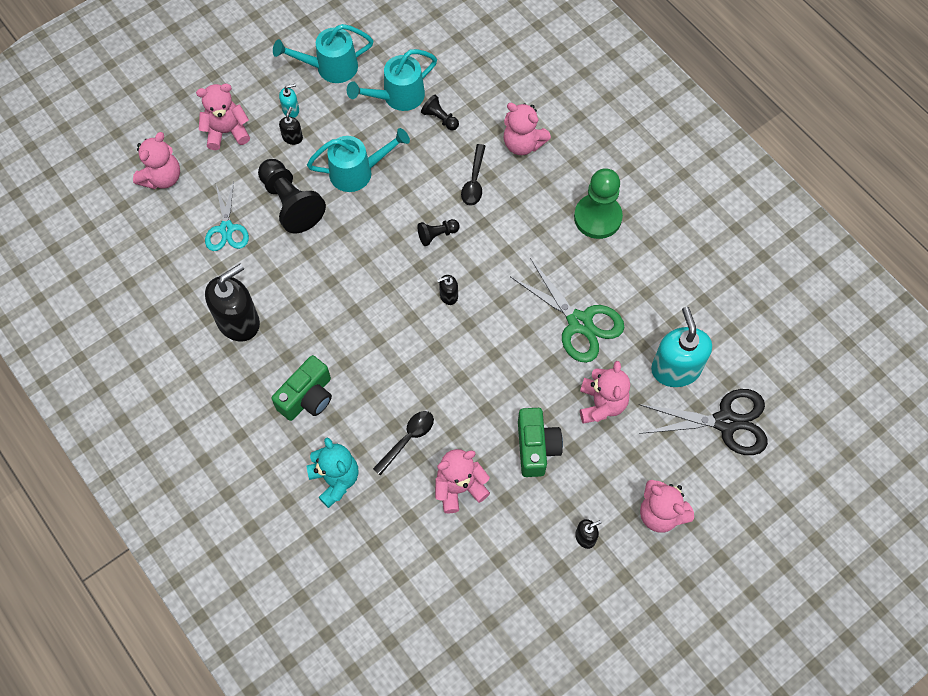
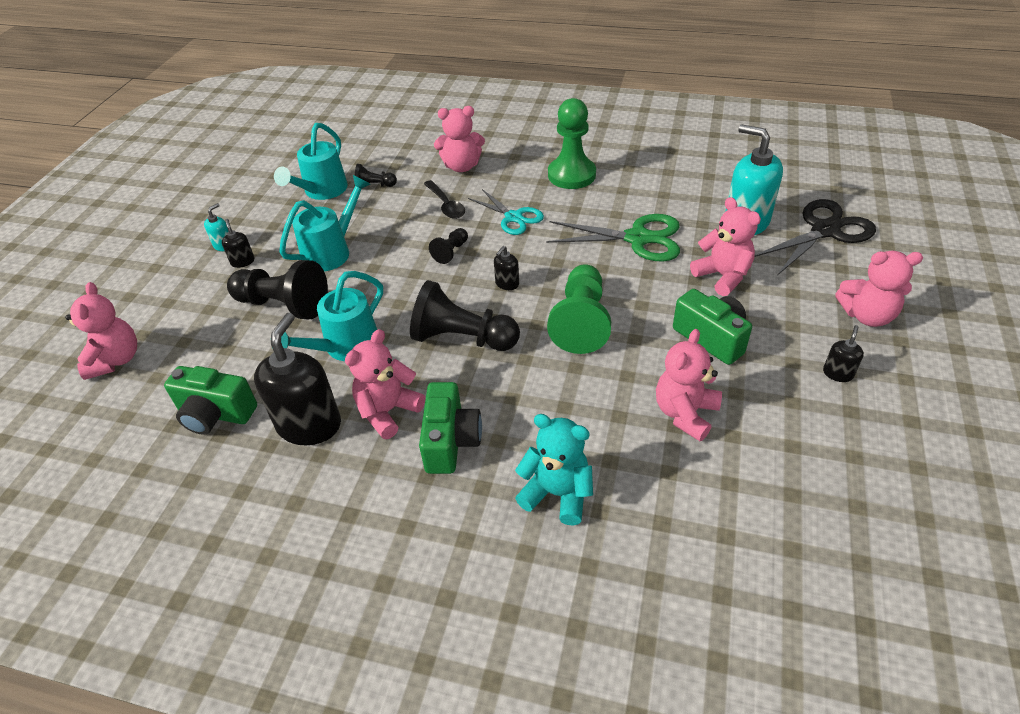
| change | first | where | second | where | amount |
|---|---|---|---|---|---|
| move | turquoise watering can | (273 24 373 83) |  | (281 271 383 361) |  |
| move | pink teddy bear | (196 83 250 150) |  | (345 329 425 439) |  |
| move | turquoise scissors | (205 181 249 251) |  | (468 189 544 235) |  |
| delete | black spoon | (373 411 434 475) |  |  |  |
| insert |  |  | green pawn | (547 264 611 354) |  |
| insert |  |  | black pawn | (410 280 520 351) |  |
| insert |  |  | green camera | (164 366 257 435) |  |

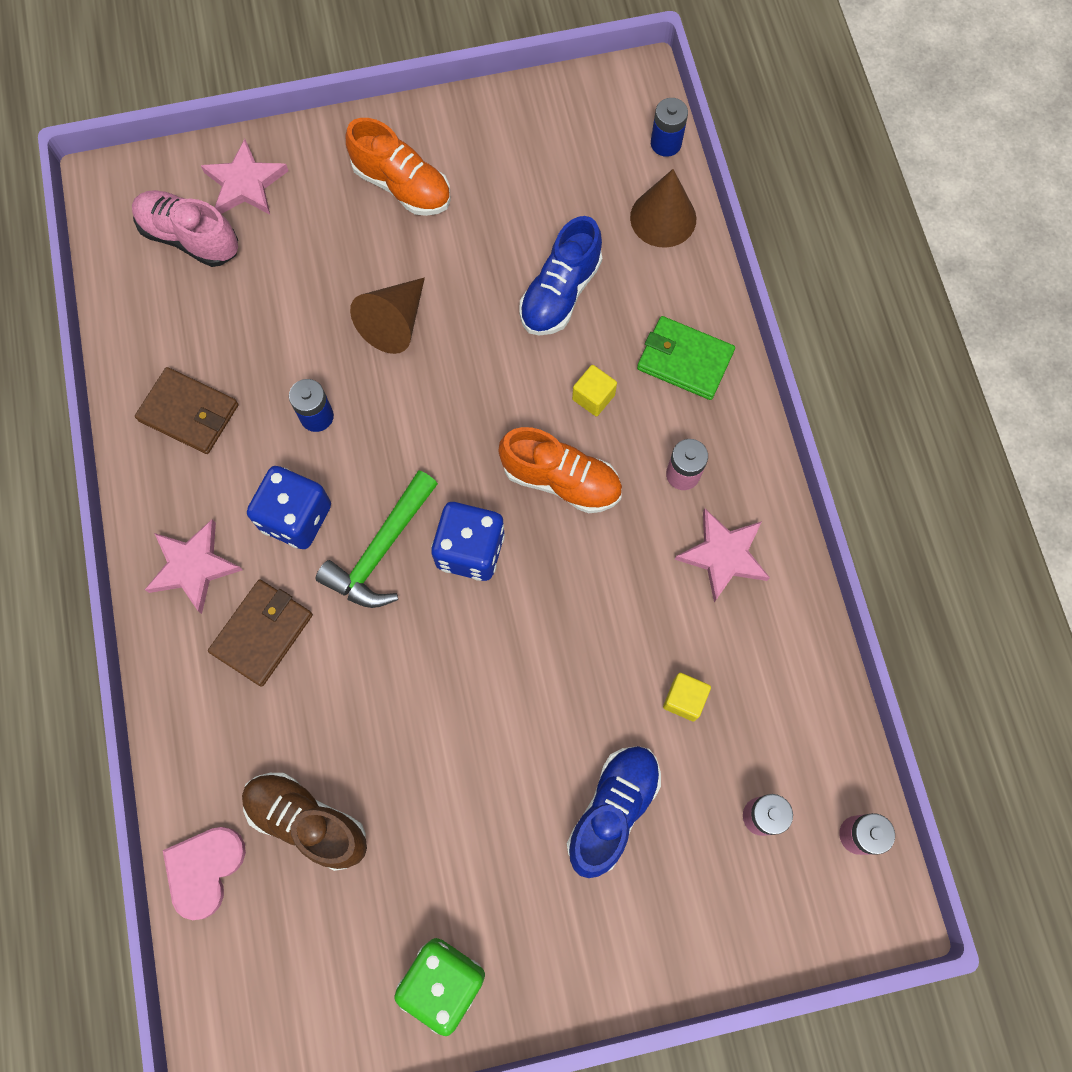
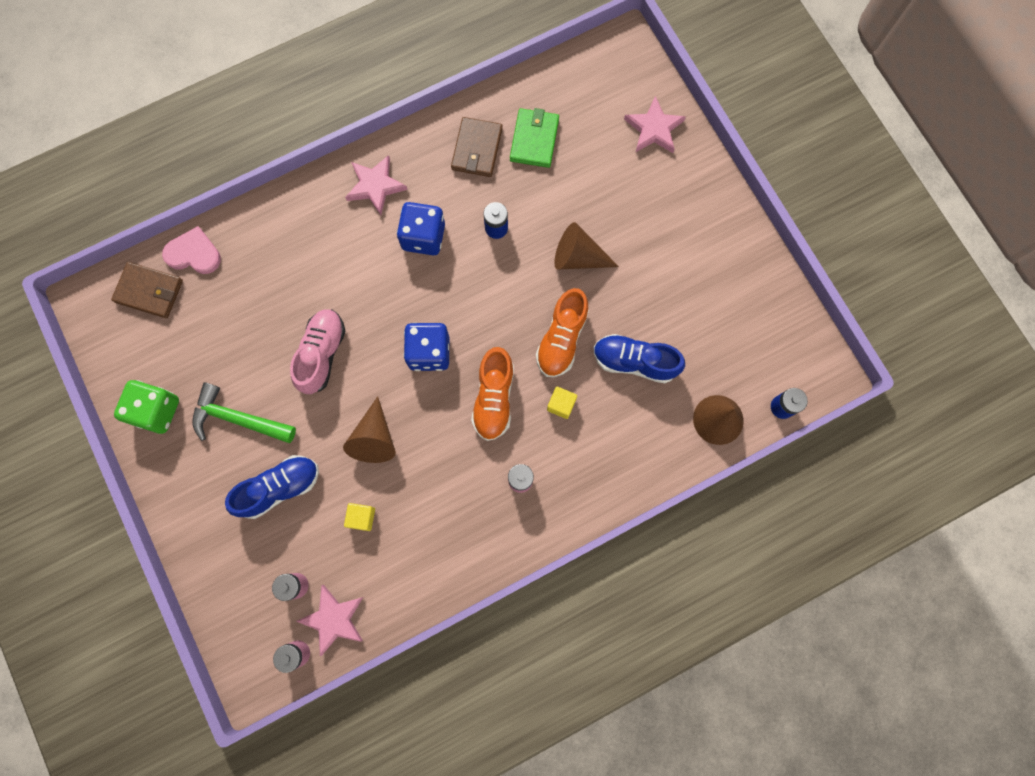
| change | first | where | second | where | amount |
|---|---|---|---|---|---|
| move | orange shoe | (346 118 451 216) |  | (536 288 589 377) |  |
| move | pink shoe | (132 190 238 267) |  | (290 309 345 394) |  |
| move | green wallet | (637 316 735 400) |  | (510 108 559 168) |  |
| move | green hammer | (315 470 438 608) |  | (192 382 296 443) |  |
| move | pink star | (675 509 770 602) |  | (296 585 363 656) |  |
| move | brown wallet | (208 580 313 687) |  | (111 262 183 318) |  |
| rotate | blue shoe | (567 746 661 878) |  | (225 455 319 519) | 45 degrees counterclockwise |
| delete | brown shoe | (242 773 367 871) |  |  |  |
| insert |  |  | brown cone | (343 396 396 463) |  |

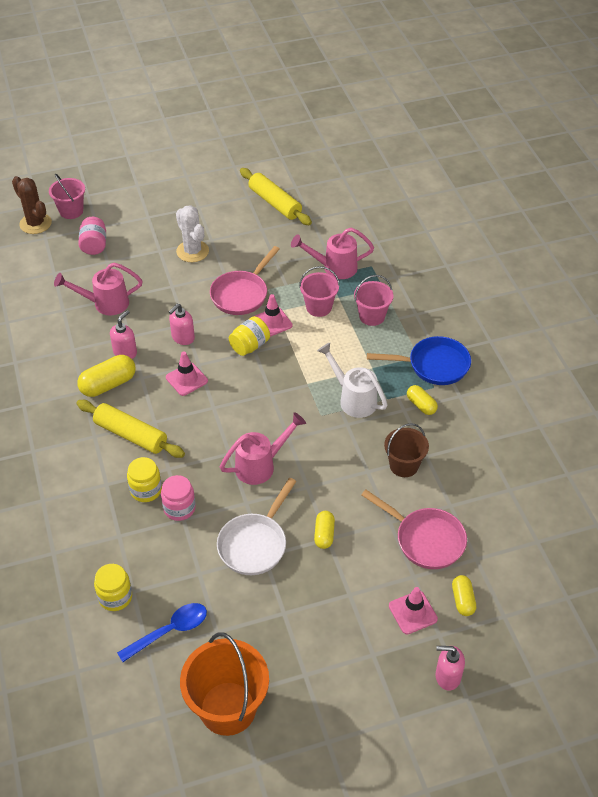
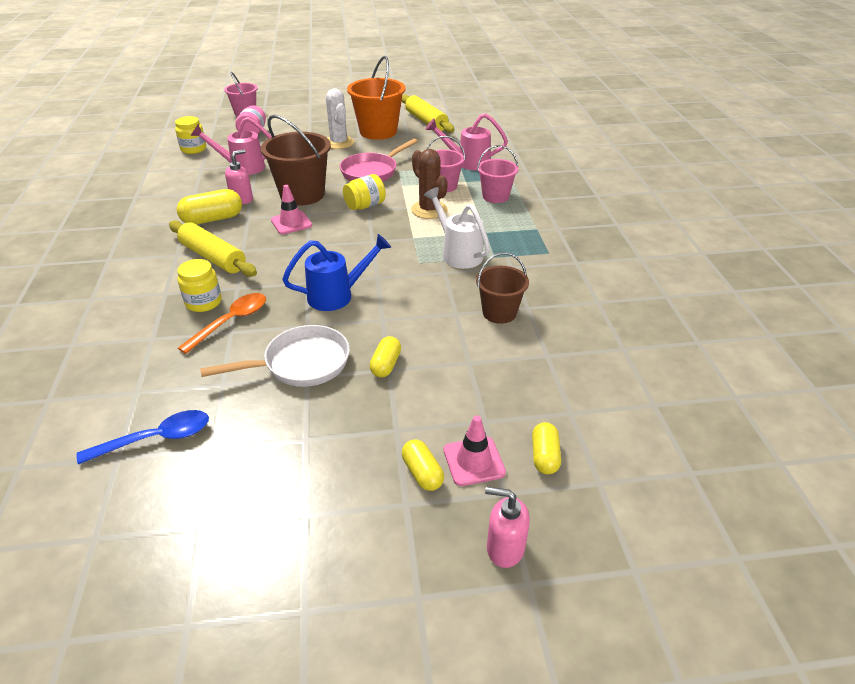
| change | first | where | second | where | amount |
|---|---|---|---|---|---|
| move | brown cactus | (12 176 52 234) |  | (411 149 448 219) |  |
| delete | pink traffic cone | (255 294 293 337) |  |  |  |
| replace | pink soap dispenser | (169 304 195 345) | brown bucket | (261 115 331 206) |  |
| delete | blue pan | (367 336 471 385) |  |  |  |
| move | yellow capsule | (407 385 438 415) |  | (402 440 444 491) |  |
| recolor | pink watering can | (220 412 306 485) | blue watering can | (282 234 391 311) |  |
| replace | pink jar | (161 475 196 521) | orange spoon | (178 293 266 354) |  |
| rotate | white pan | (217 478 296 575) |  | (200 325 350 387) | 150 degrees counterclockwise |
| delete | pink pan | (362 490 467 569) |  |  |  |
| move | yellow jar | (94 564 132 611) |  | (175 116 206 154) |  |
| move | orange bucket | (180 632 269 736) |  | (347 56 406 140) |  |

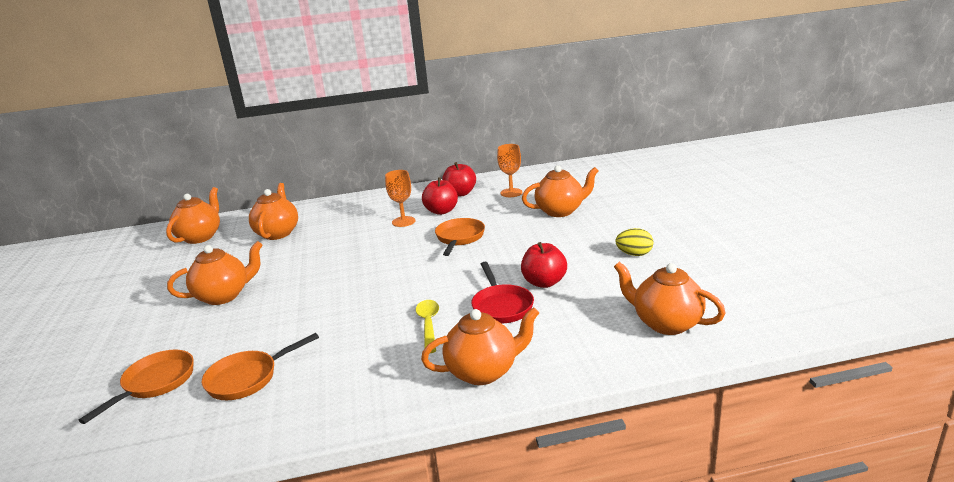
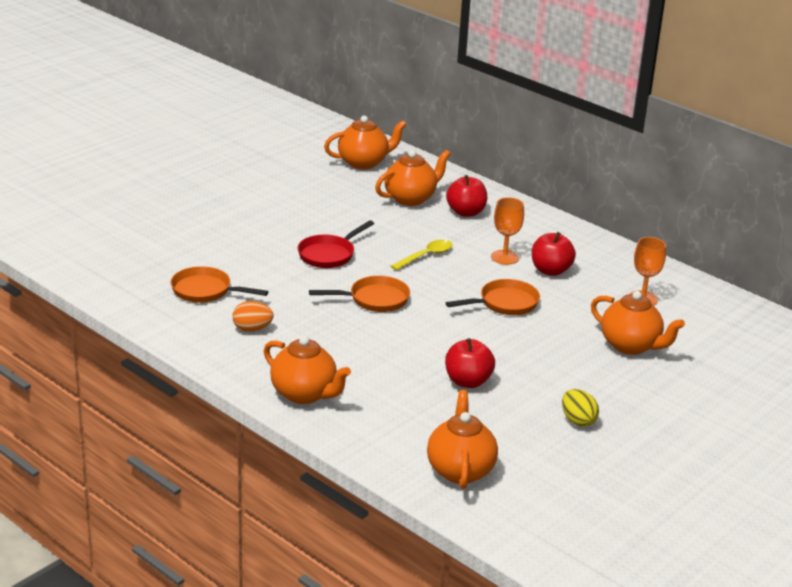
| change | first | where | second | where | amount |
|---|---|---|---|---|---|
| move | red apple | (442 162 476 197) |  | (446 175 487 217) |  |
| delete | orange teapot | (167 241 263 305) |  |  |  |
| move | red pan | (471 262 534 324) |  | (298 220 374 268) |  |
| move | yellow spoon | (416 300 439 353) |  | (391 240 452 270) |  |
| move | orange pan | (78 350 194 424) |  | (309 276 410 312) |  |
| insert |  |  | orange egg | (232 301 274 332) |  |

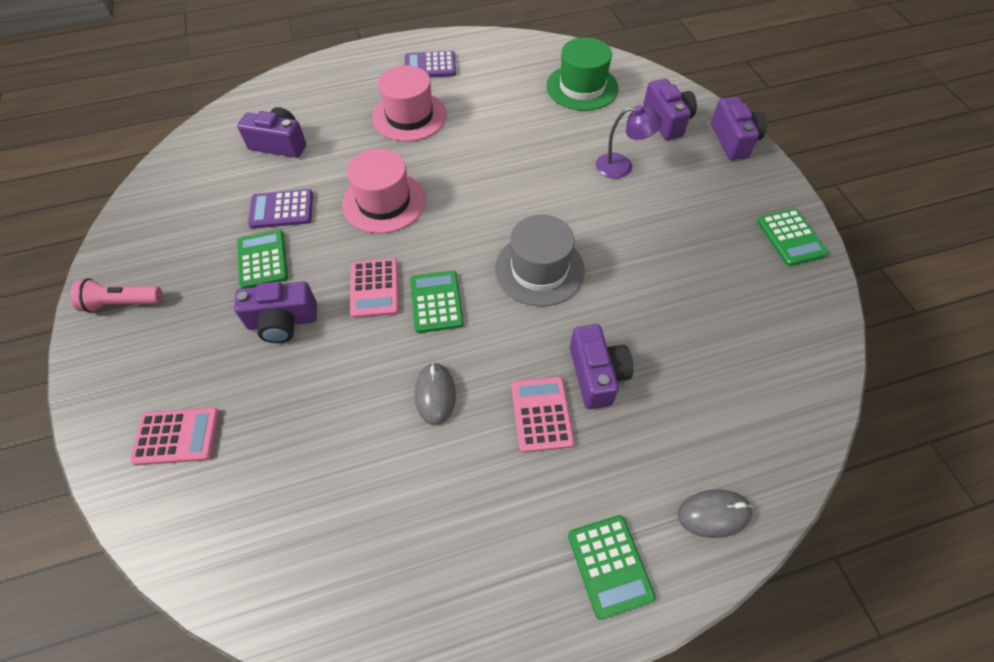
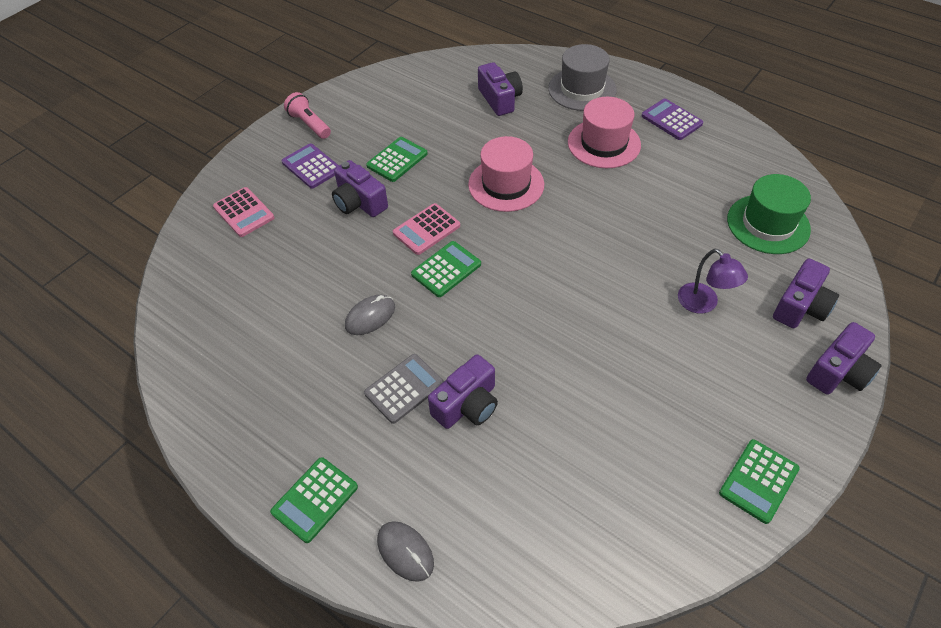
| change | first | where | second | where | amount |
|---|---|---|---|---|---|
| move | purple calculator | (248 189 313 229) |  | (282 143 339 189) |  |
| move | grey hat | (495 215 585 307) |  | (548 44 617 111) |  |
| recolor | pink calculator | (511 377 574 453) | grey calculator | (364 354 444 424) |  |

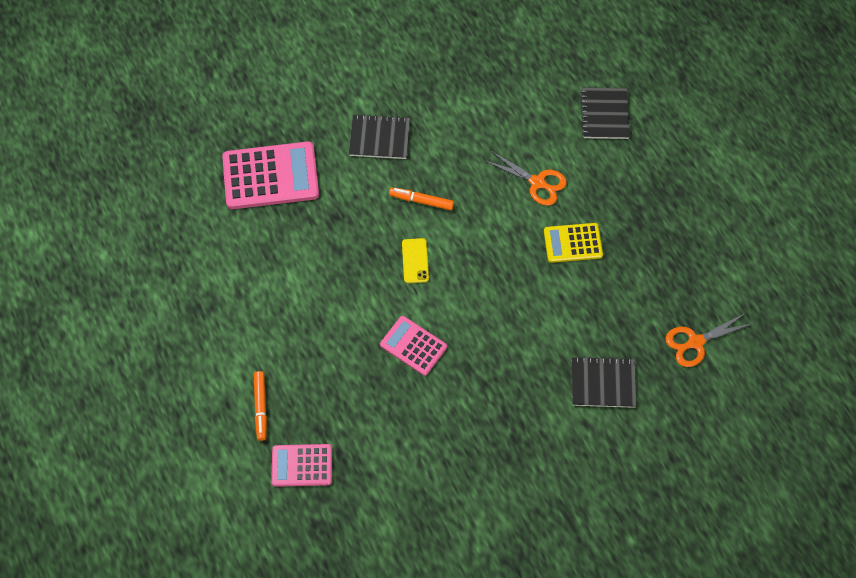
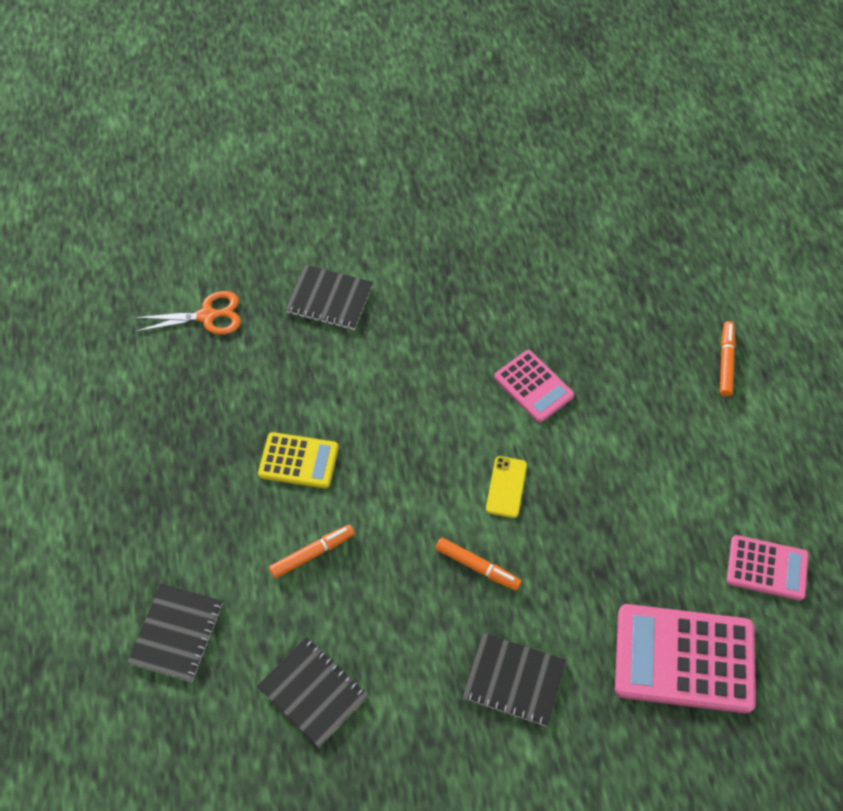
| change | first | where | second | where | amount |
|---|---|---|---|---|---|
| replace | orange scissors | (485 151 567 206) | orange marker | (269 525 355 578) |  |
| move | pink calculator | (271 444 332 487) |  | (727 535 809 601) |  |
| insert |  |  | black notebook | (257 637 368 748) |  |

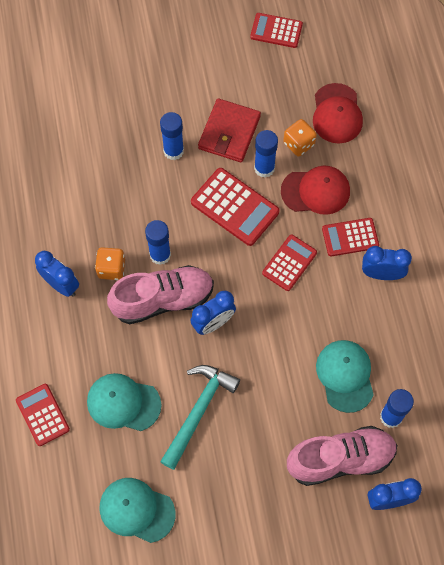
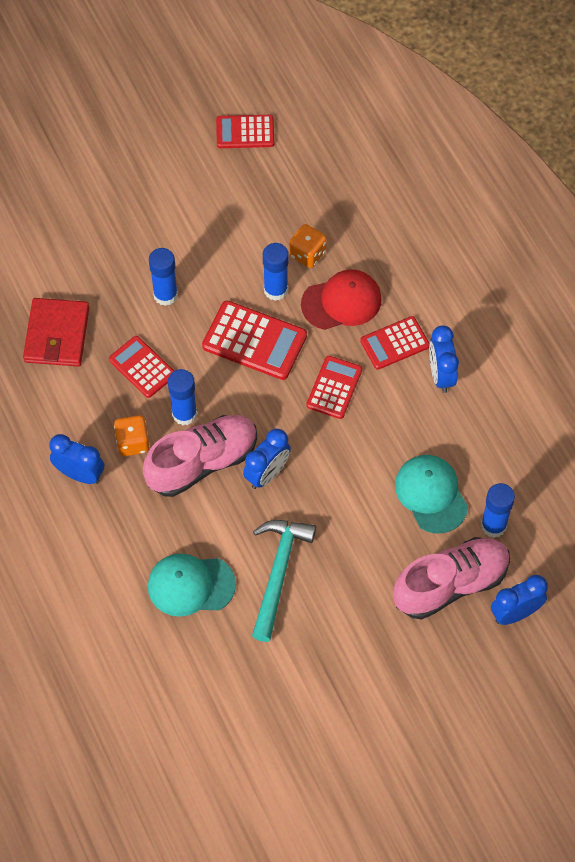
| change | first | where | second | where | amount |
|---|---|---|---|---|---|
| delete | red cap | (313 83 363 144) |  |  |  |
| move | red wallet | (198 98 261 162) |  | (23 298 89 367) |  |
| rotate | blue clock | (362 246 412 280) |  | (429 325 459 393) | 90 degrees counterclockwise |
| move | red calculator | (16 384 70 446) |  | (109 336 174 398) |  |
| delete | turquoise cap | (100 478 176 543) |  |  |  |

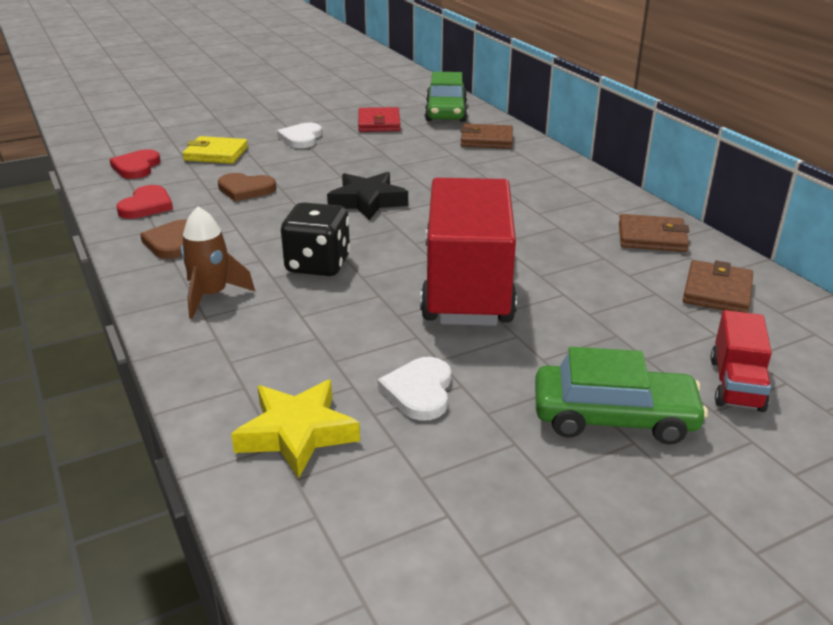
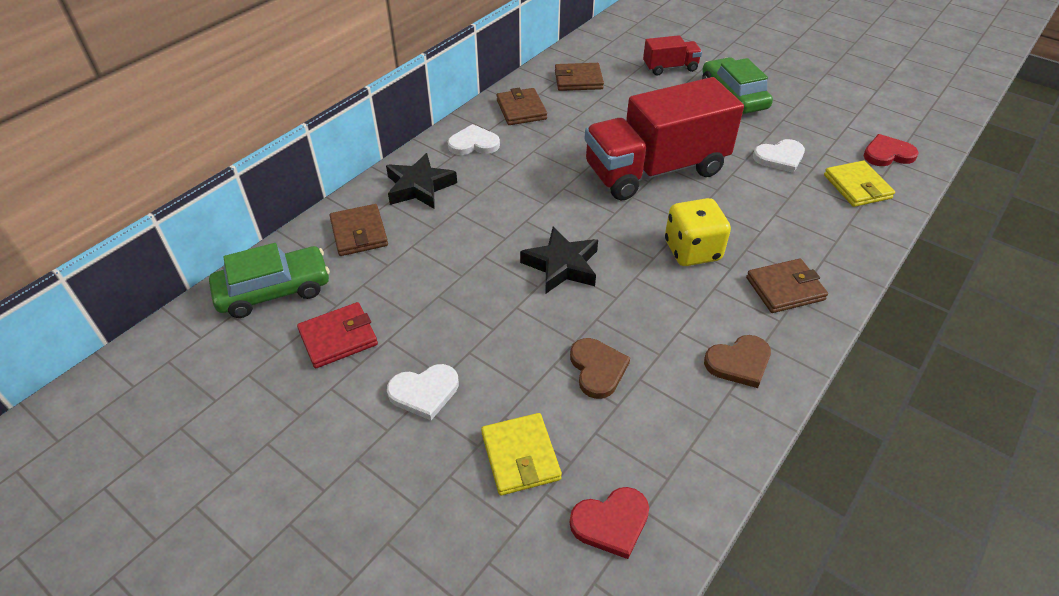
| change | first | where | second | where | amount |
|---|---|---|---|---|---|
| move | red heart | (116 185 173 219) |  | (863 134 918 166) |  |
| recolor | black dice | (281 202 351 276) | yellow dice | (665 198 731 266) |  |
| replace | brown rocket | (180 207 255 319) | brown wallet | (746 259 828 313) |  |
| replace | yellow star | (231 380 360 479) | yellow wallet | (824 161 895 207) |  |
| insert |  |  | white heart | (448 124 500 155) |  |
| insert |  |  | black star | (386 153 457 209) |  |

